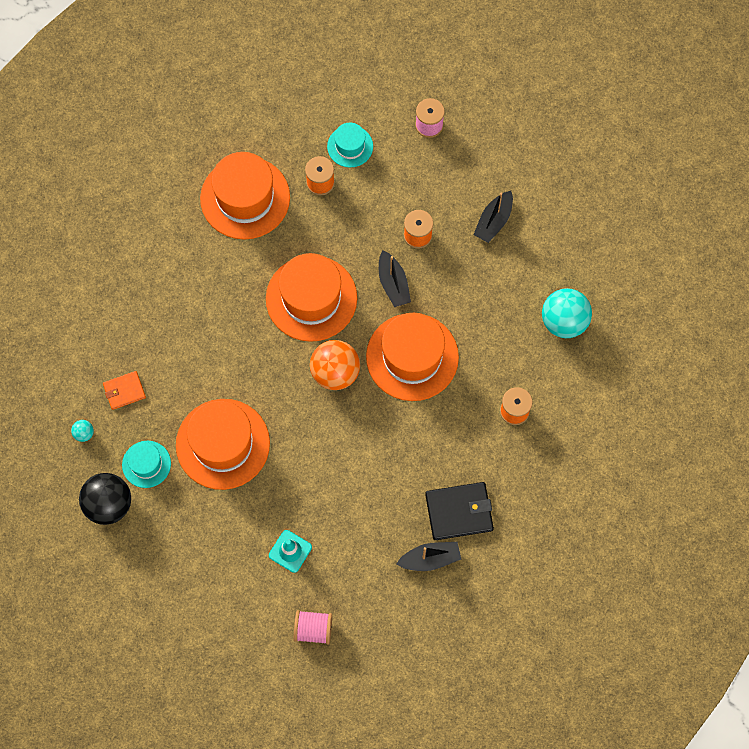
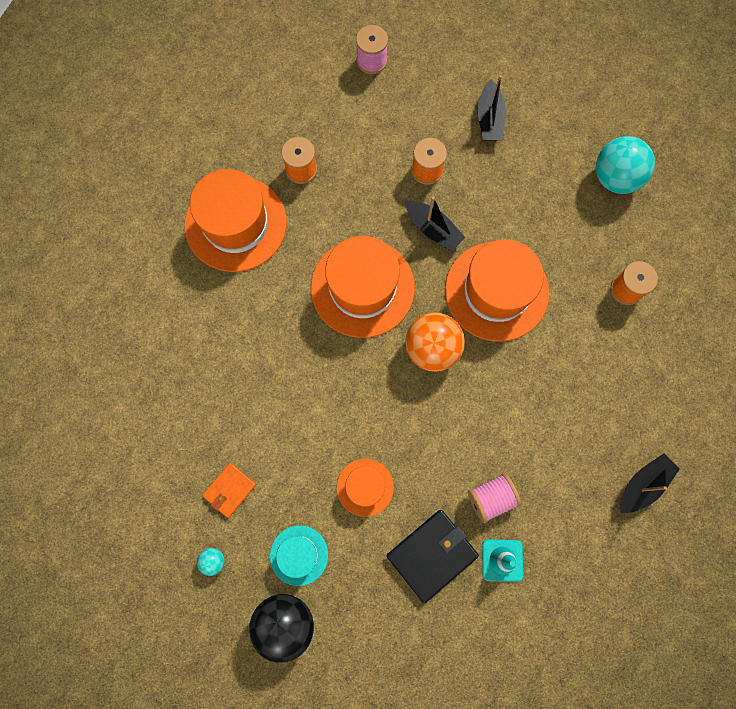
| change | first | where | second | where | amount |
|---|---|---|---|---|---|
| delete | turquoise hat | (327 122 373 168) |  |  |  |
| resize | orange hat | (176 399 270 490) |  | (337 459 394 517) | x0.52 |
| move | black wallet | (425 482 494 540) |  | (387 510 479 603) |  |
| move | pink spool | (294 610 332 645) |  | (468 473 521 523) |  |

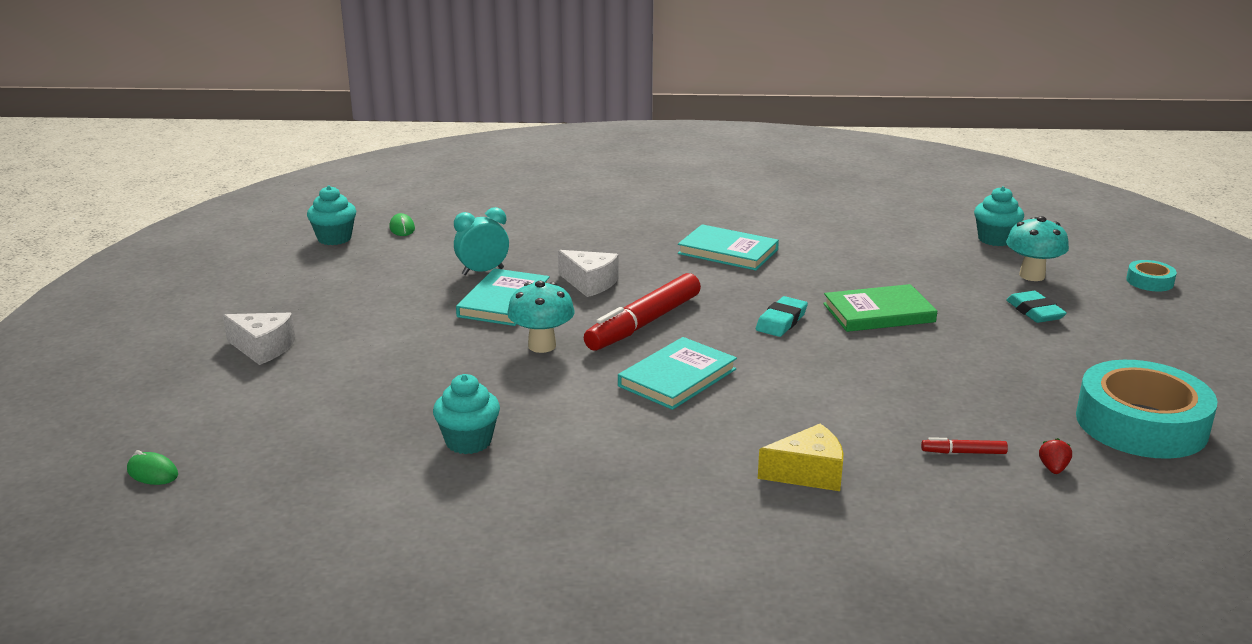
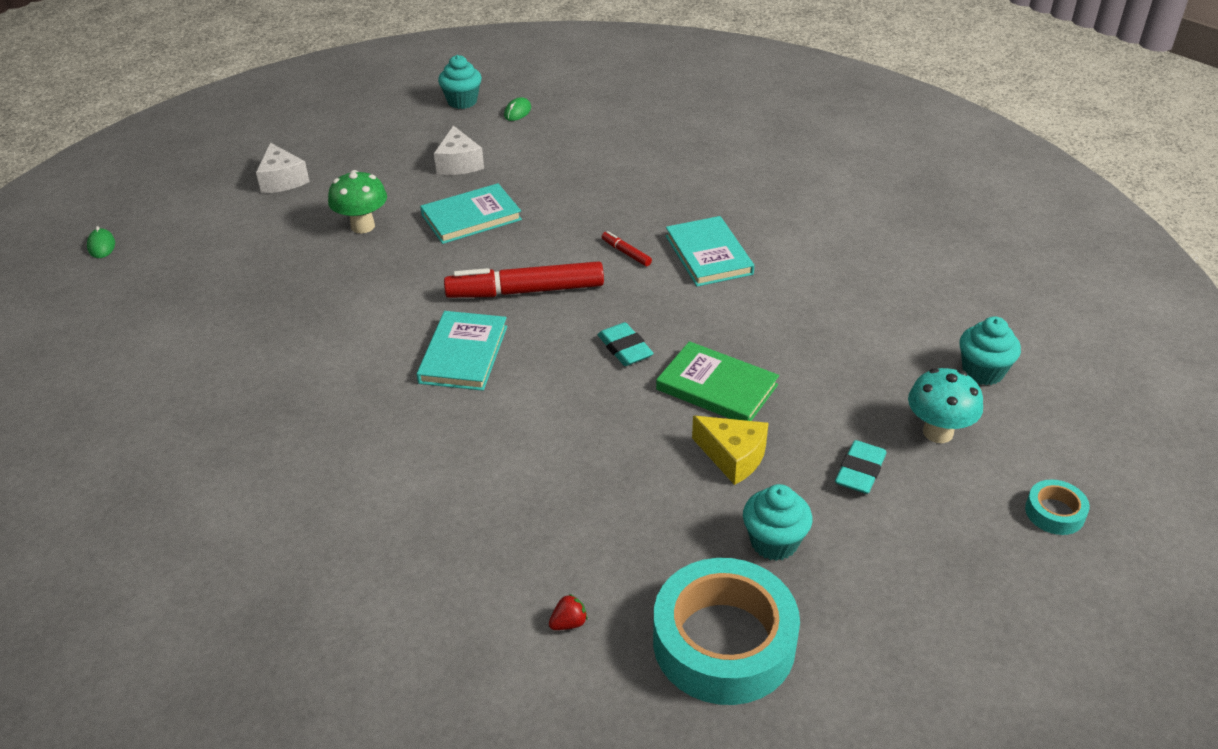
| change | first | where | second | where | amount |
|---|---|---|---|---|---|
| delete | turquoise clock | (454 207 509 275) |  |  |  |
| move | white cheese | (558 250 618 297) |  | (434 125 484 175) |  |
| delete | turquoise mushroom | (507 281 575 353) |  |  |  |
| rotate | turquoise eraser | (756 296 808 337) |  | (597 322 654 366) | 75 degrees clockwise |
| rotate | turquoise book | (618 337 737 410) |  | (416 311 507 391) | 75 degrees counterclockwise |
| move | turquoise cupcake | (433 374 500 454) |  | (743 484 812 561) |  |
| move | yellow cheese | (758 424 843 491) |  | (692 416 768 485) |  |
| move | red marker | (921 437 1008 454) |  | (602 231 652 266) |  |
| insert |  |  | green mushroom | (328 170 387 233) |  |

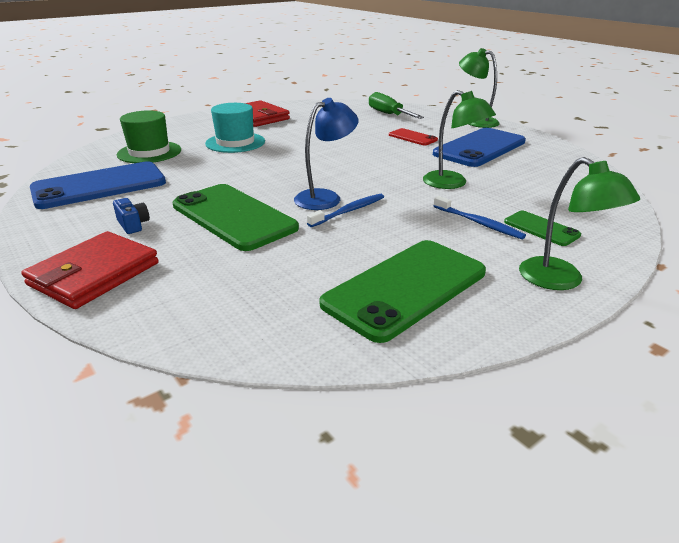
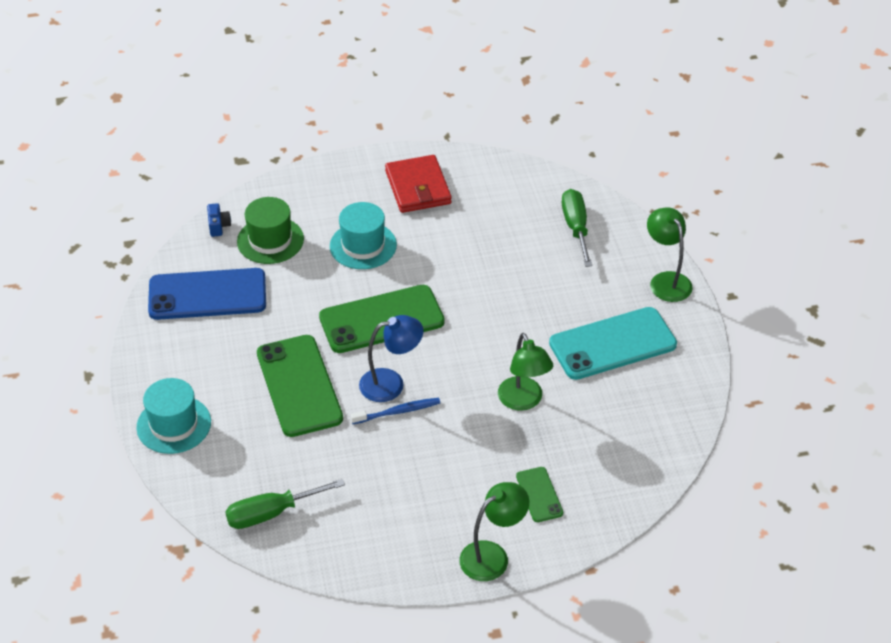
| change | first | where | second | where | amount |
|---|---|---|---|---|---|
| delete | red phone | (389 128 438 145) |  |  |  |
| recolor | blue phone | (433 128 526 167) | turquoise phone | (549 307 677 380) |  |
| rotate | green lamp | (519 157 640 290) |  | (459 482 529 581) | 120 degrees counterclockwise |
| delete | blue toothbrush | (434 196 526 239) |  |  |  |
| move | blue camera | (113 198 150 234) |  | (207 203 231 237) |  |
| replace | red wallet | (21 231 159 309) | turquoise hat | (136 378 211 454) |  |
| move | green phone | (320 240 486 343) |  | (319 285 445 353) |  |
| insert |  |  | green screwdriver | (225 479 345 529) |  |

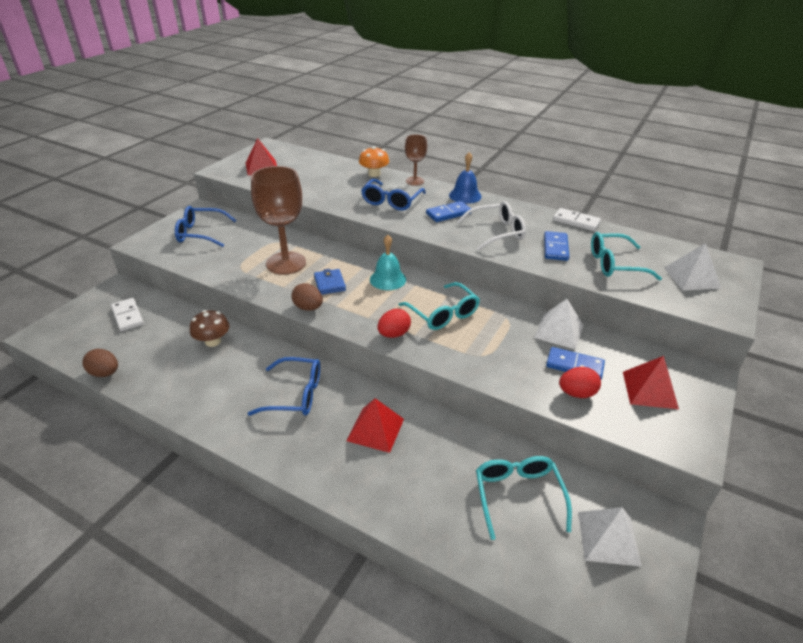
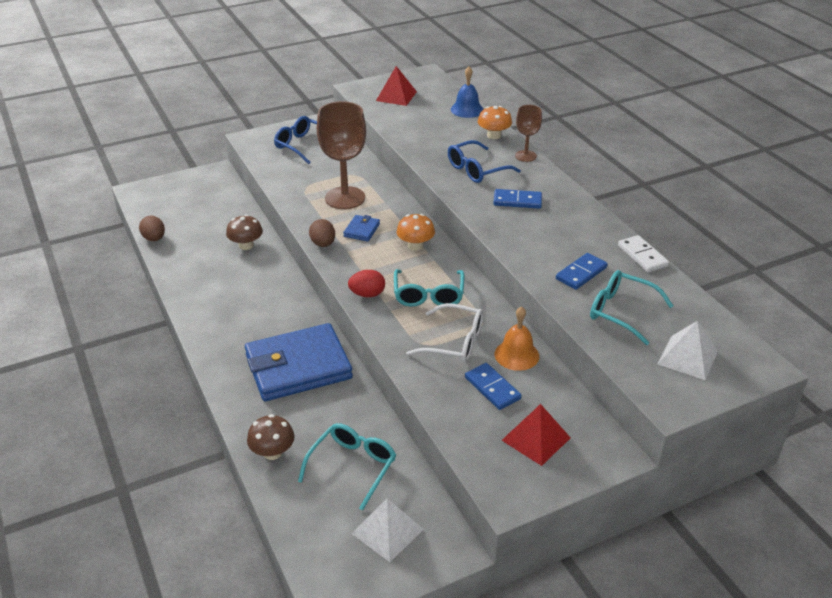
| change | first | where | second | where | amount |
|---|---|---|---|---|---|
| move | blue bell | (449 152 482 204) |  | (451 67 484 118) |  |
| move | white glasses | (457 201 526 251) |  | (406 303 483 363) |  |
| replace | turquoise bell | (370 235 406 290) | orange mushroom | (397 214 435 251) |  |
| delete | white domino | (111 298 144 332) |  |  |  |
| replace | white pyramid | (534 299 584 350) | orange bell | (495 306 539 371) |  |
| delete | blue glasses | (248 357 320 416) |  |  |  |
| delete | red egg | (559 367 601 398) |  |  |  |
| replace | red pyramid | (347 398 404 453) | blue wallet | (245 323 353 401) |  |
| insert |  |  | brown mushroom | (247 414 295 460) |  |

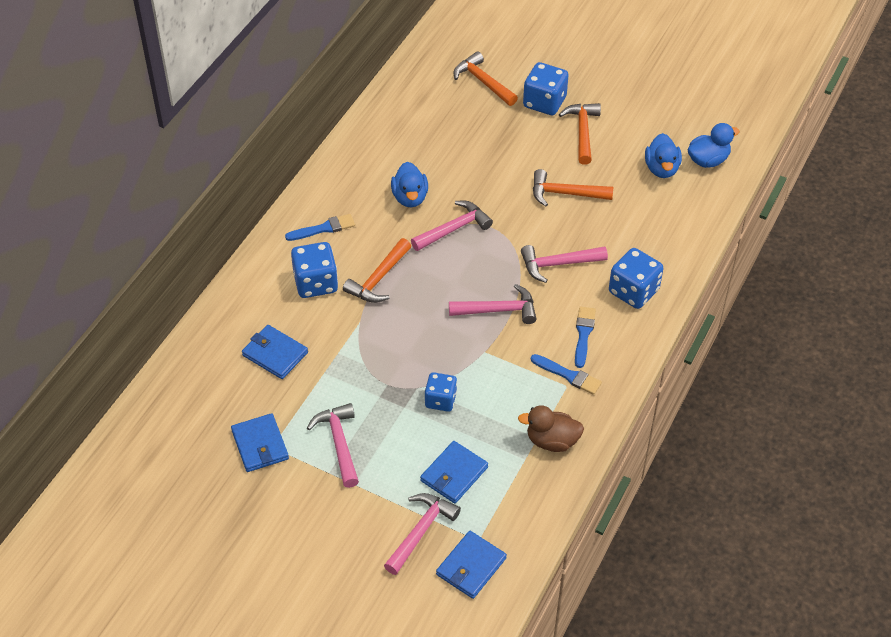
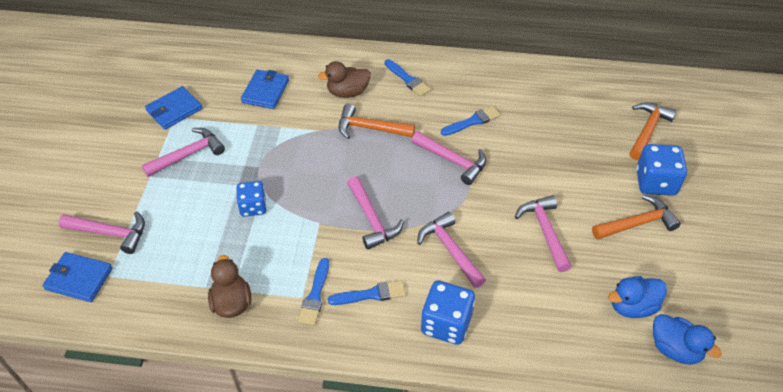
| change | first | where | second | where | amount |
|---|---|---|---|---|---|
| replace | blue duck | (391 162 428 207) | blue brush | (441 106 501 136) |  |
| recolor | orange hammer | (533 169 613 206) | pink hammer | (515 195 572 272) |  |
| replace | blue dice | (291 242 338 298) | brown duck | (318 61 371 98) |  |
| delete | blue wallet | (420 441 488 504) |  |  |  |

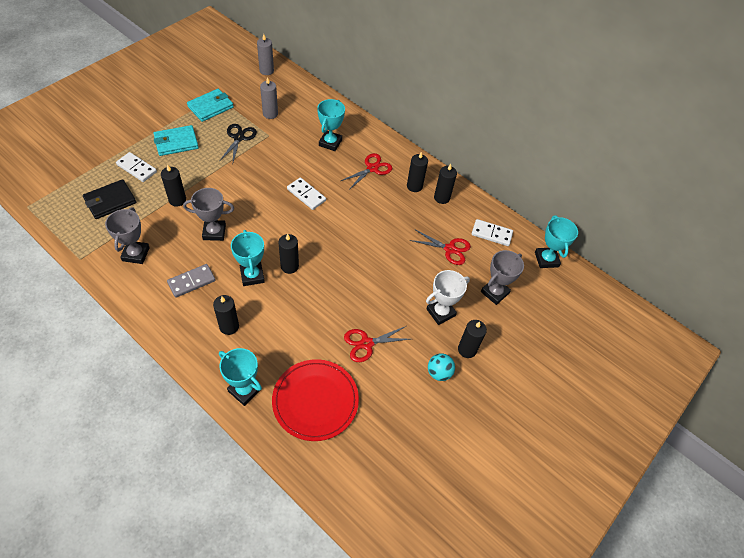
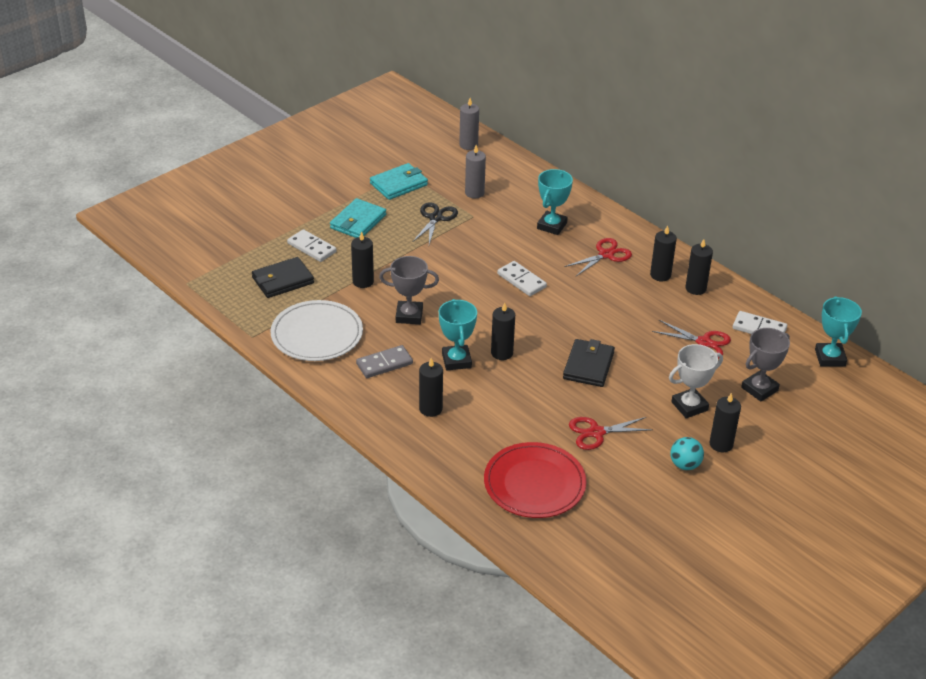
| change | first | where | second | where | amount |
|---|---|---|---|---|---|
| rotate | turquoise wallet | (153 125 199 156) |  | (330 198 386 238) | 45 degrees counterclockwise |
| replace | grey trophy | (105 207 150 264) | white plate | (271 300 363 361) |  |
| delete | turquoise trophy | (219 348 262 406) |  |  |  |
| insert |  |  | black wallet | (563 339 615 387) |  |

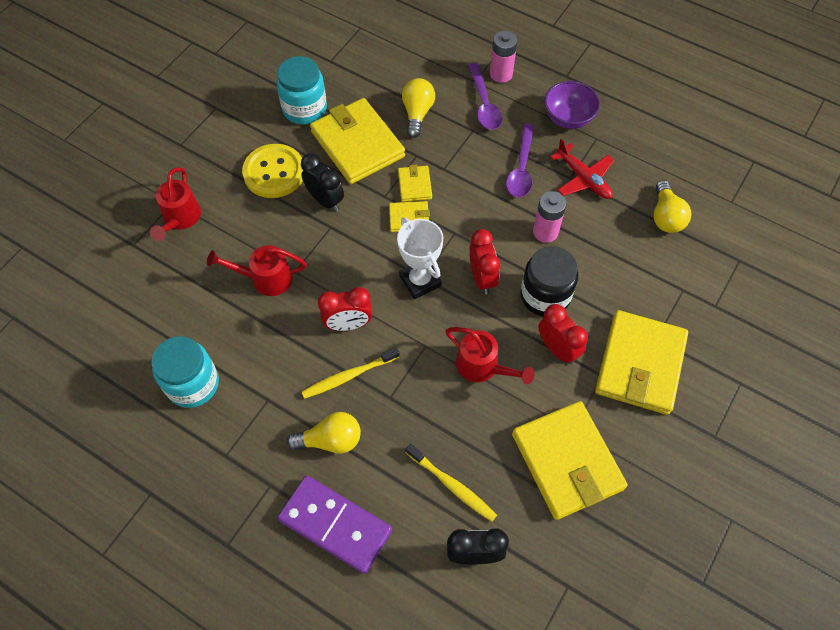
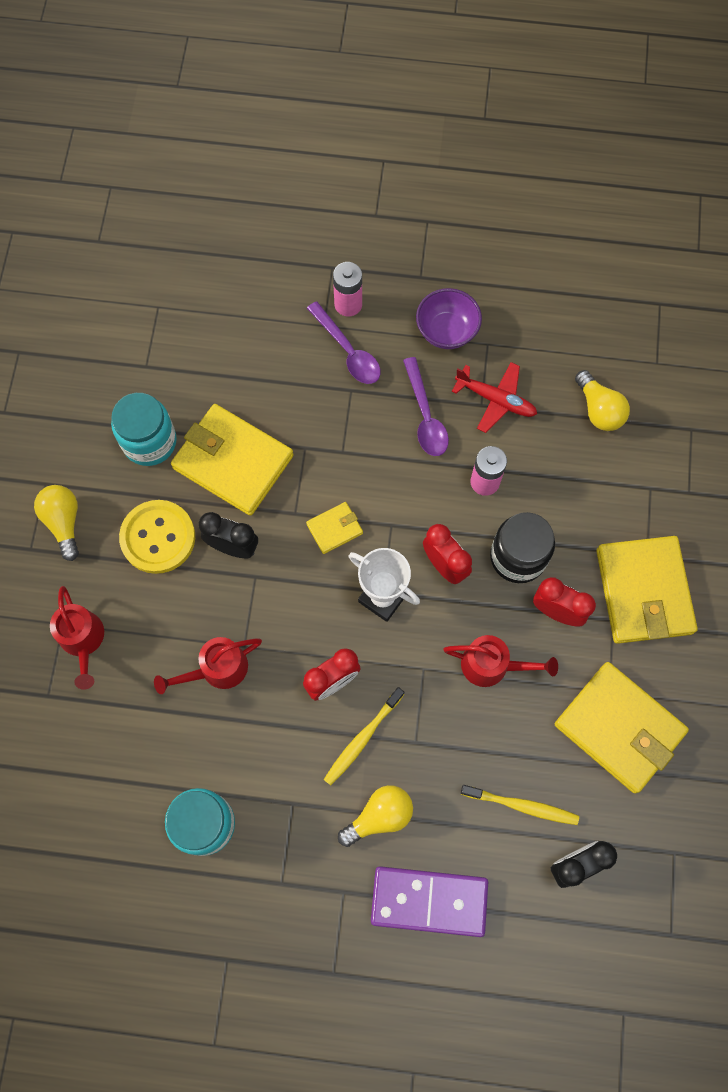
| change | first | where | second | where | amount |
|---|---|---|---|---|---|
| move | yellow light bulb | (402 78 435 138) |  | (34 485 79 561) |  |
| delete | yellow wallet | (398 165 432 202) |  |  |  |

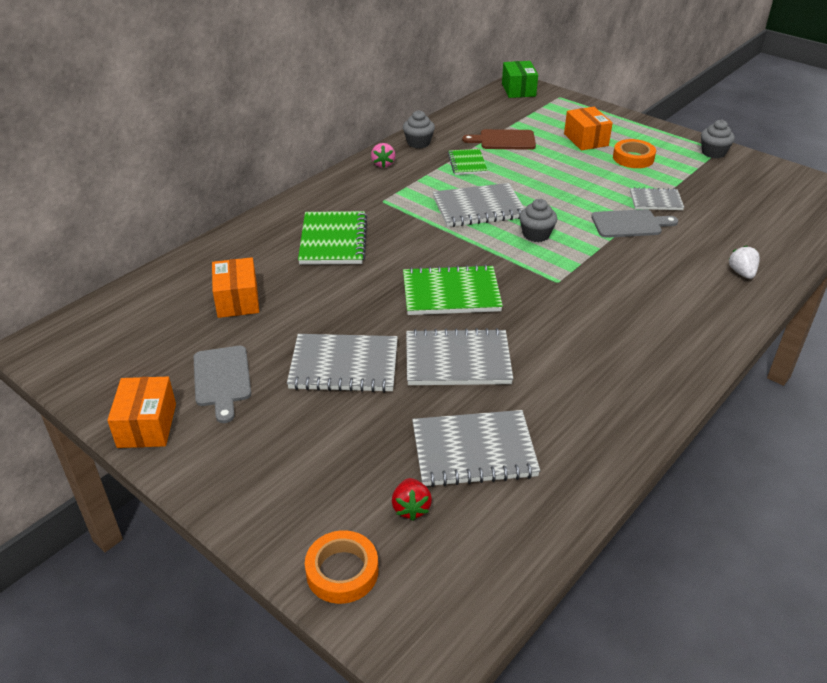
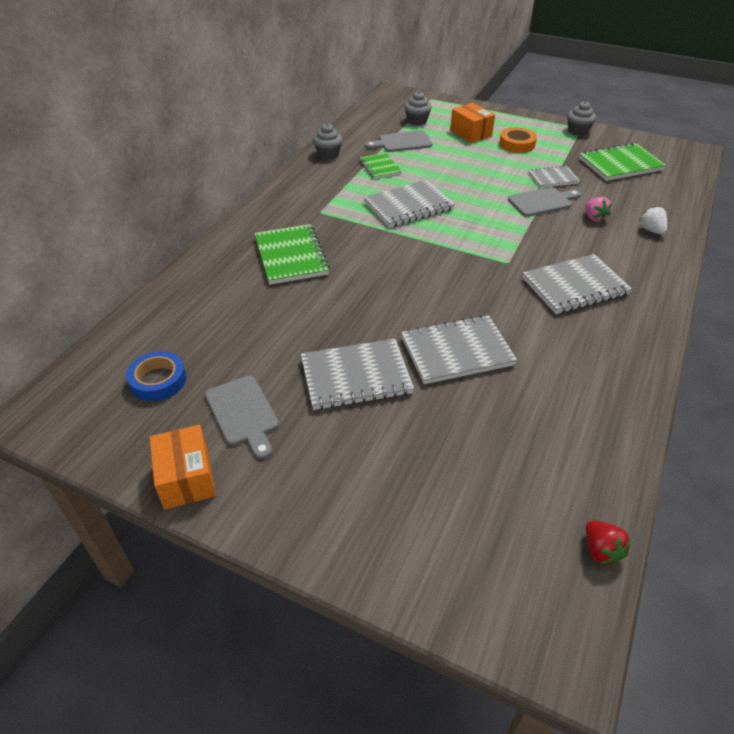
| change | first | where | second | where | amount |
|---|---|---|---|---|---|
| delete | green box | (502 61 538 98) |  |  |  |
| recolor | brown cutting board | (462 129 536 150) | grey cutting board | (366 130 432 152) |  |
| move | pink strawberry | (371 143 395 168) |  | (586 197 612 222) |  |
| move | grey cupcake | (519 199 557 242) |  | (404 91 432 125) |  |
| delete | orange box | (212 257 259 318) |  |  |  |
| move | green notebook | (403 264 503 315) |  | (579 143 667 181) |  |
| move | grey notebook | (412 410 540 487) |  | (522 254 632 314) |  |
| move | red strawberry | (392 478 432 521) |  | (586 520 631 565) |  |
| delete | orange tape | (305 530 378 604) |  |  |  |
| insert |  |  | blue tape | (126 351 186 401) |  |

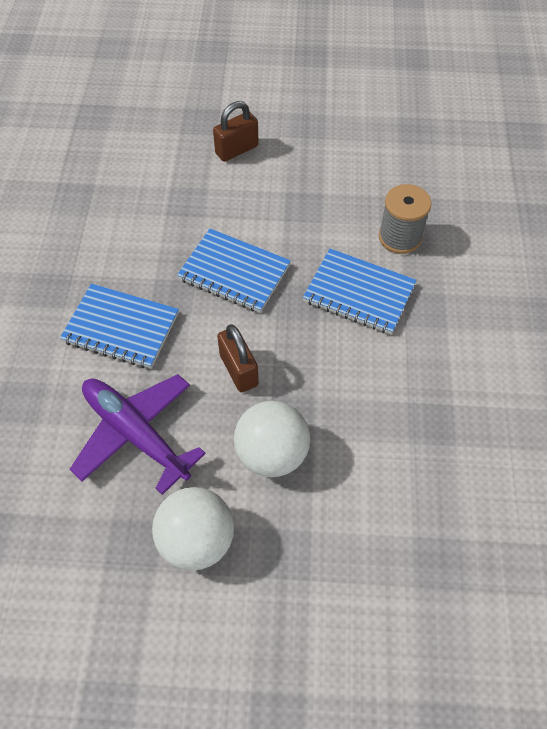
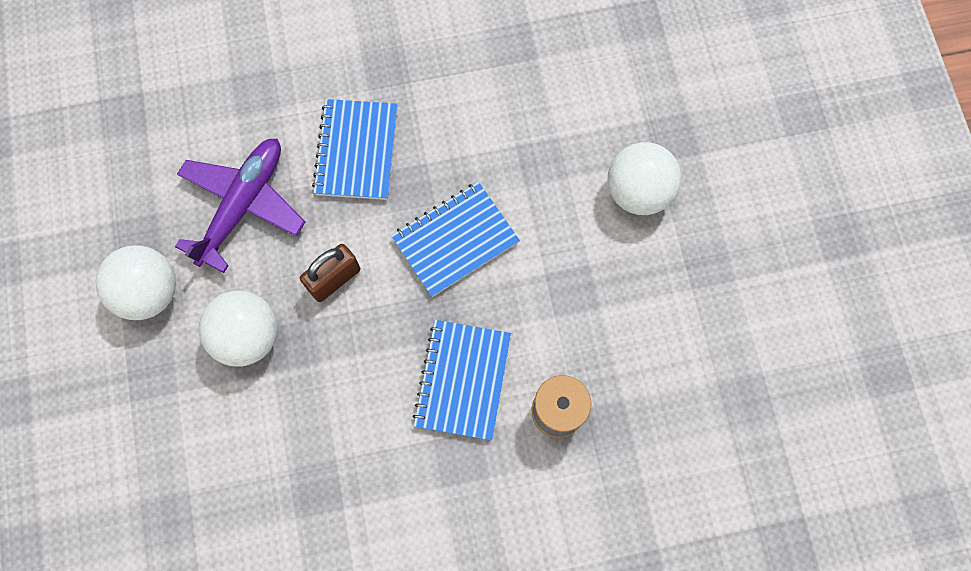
| change | first | where | second | where | amount |
|---|---|---|---|---|---|
| replace | brown padlock | (213 101 259 162) | white ball | (608 142 681 215) |  |
| rotate | blue notebook | (177 229 291 313) |  | (391 182 520 297) | 45 degrees clockwise |

